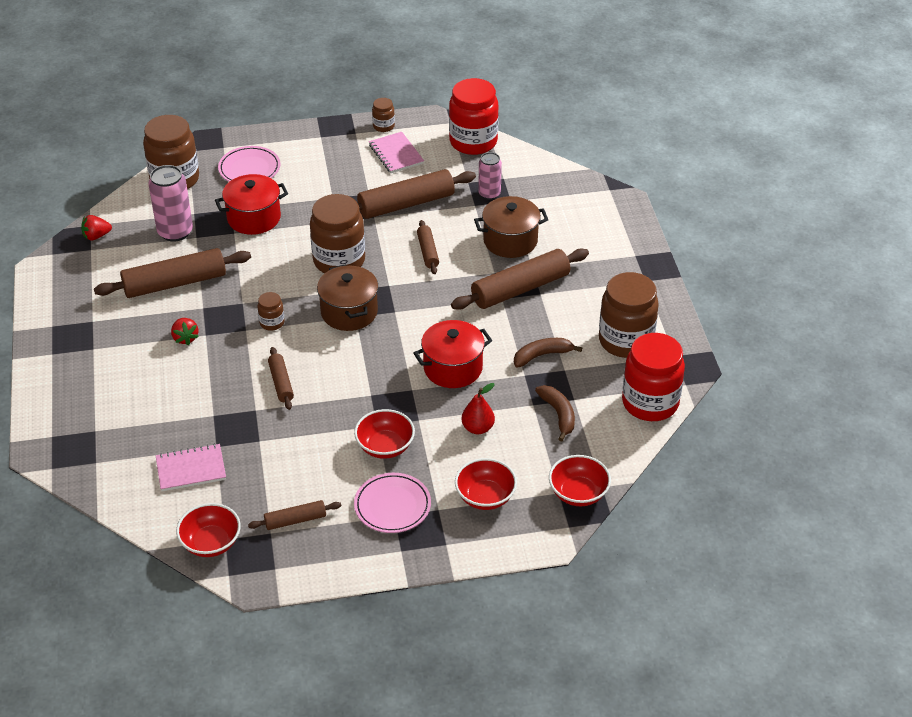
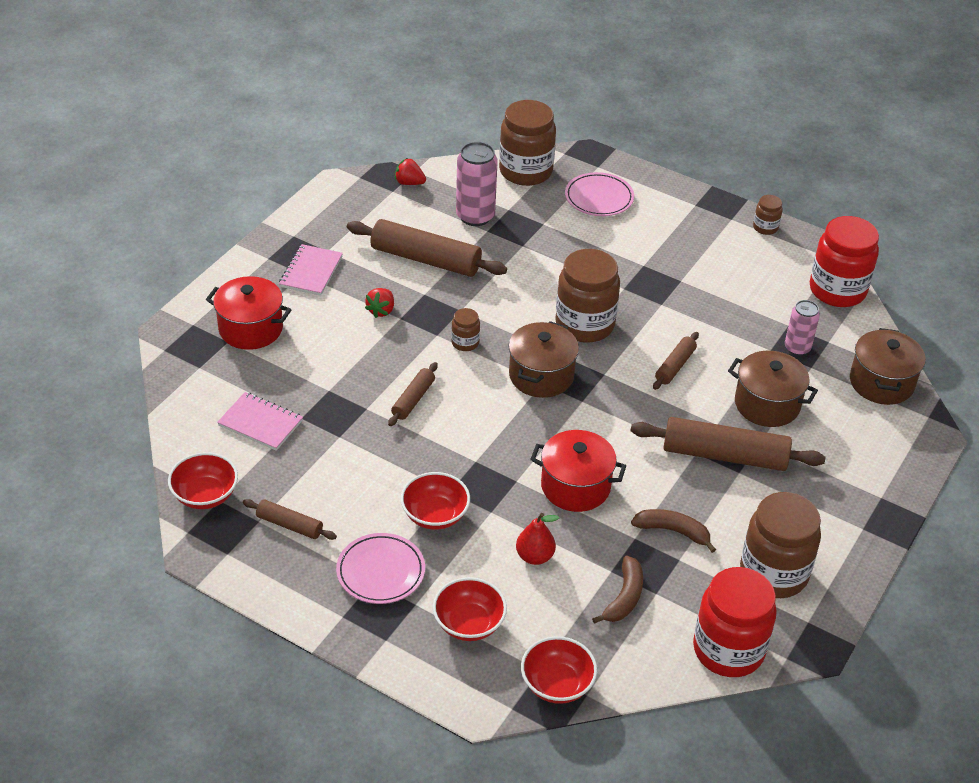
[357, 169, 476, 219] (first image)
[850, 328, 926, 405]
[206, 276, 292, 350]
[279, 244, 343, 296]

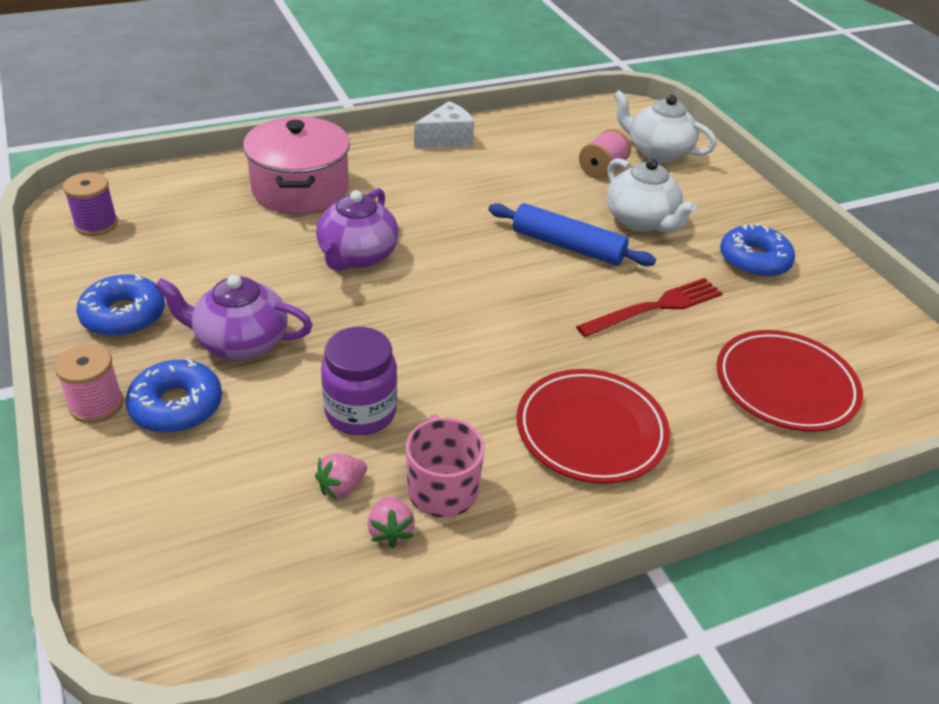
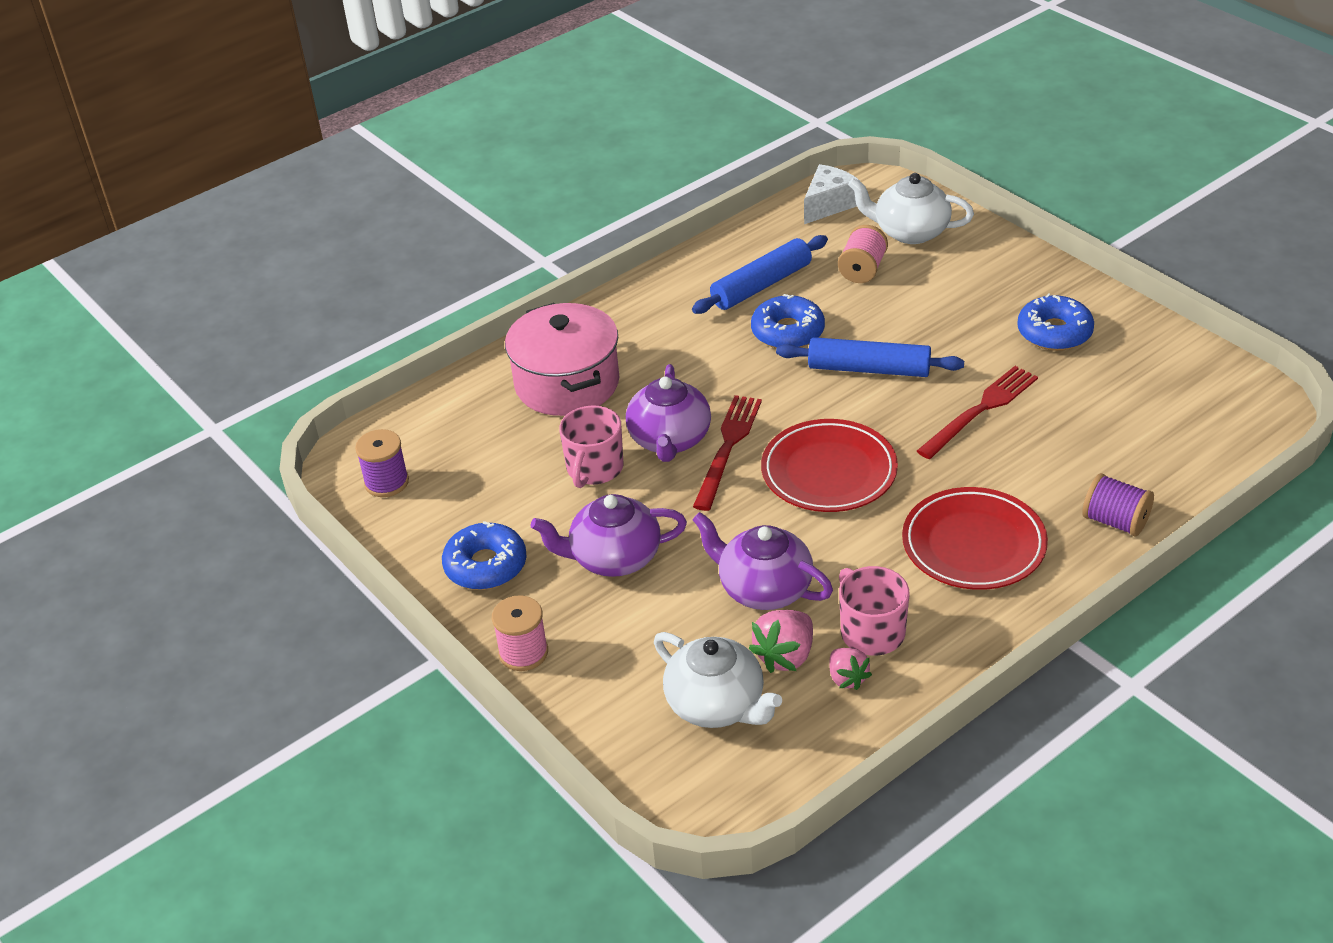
[559, 405, 624, 488]
[692, 235, 828, 314]
[693, 395, 762, 511]
[1082, 473, 1154, 537]
[751, 294, 825, 348]
[804, 164, 860, 224]
[654, 632, 782, 728]
[761, 419, 898, 512]
[692, 512, 833, 610]
[748, 610, 813, 673]

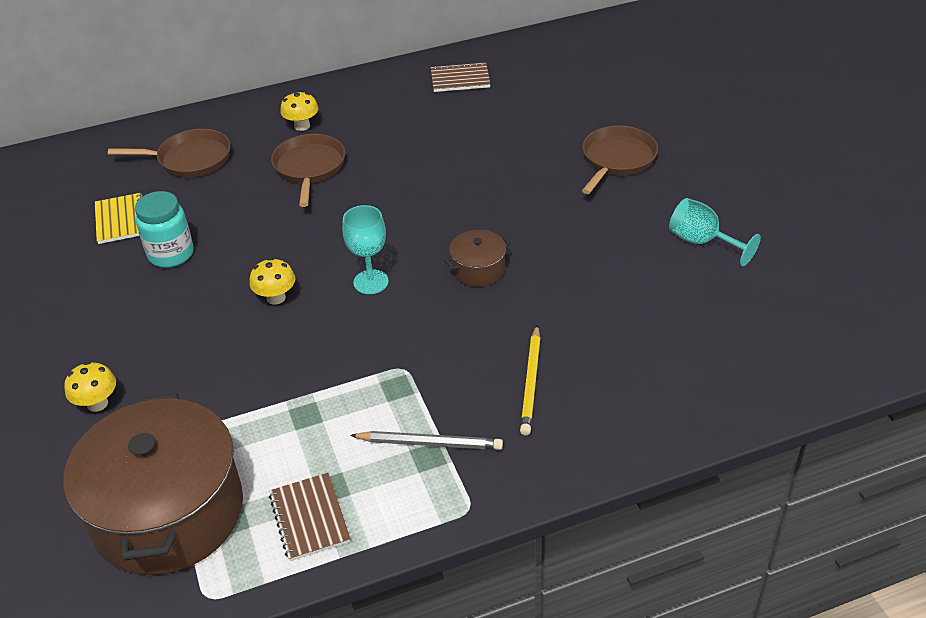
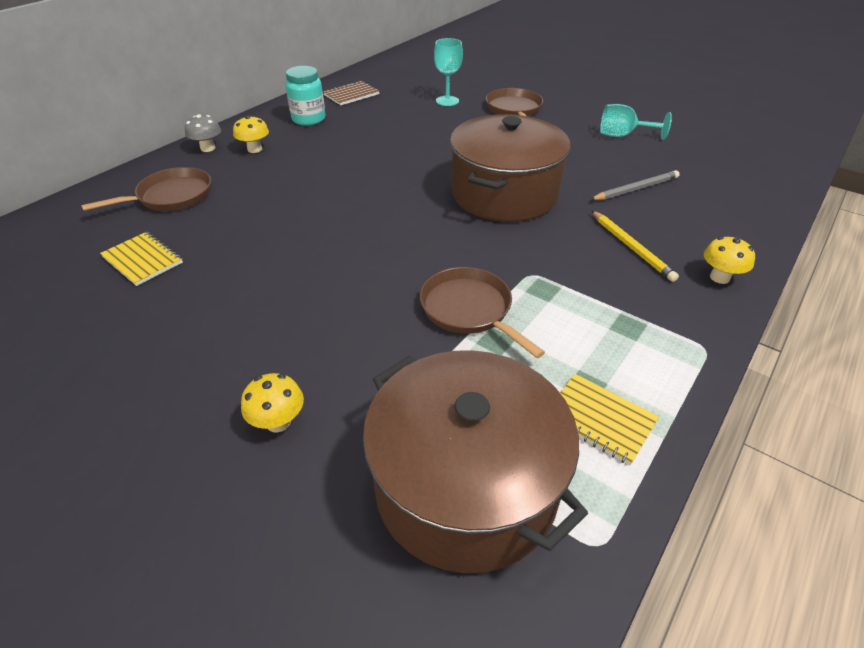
[185, 114, 221, 152]
[286, 66, 325, 126]
[704, 237, 755, 284]
[420, 267, 545, 358]
[434, 38, 463, 106]
[590, 170, 680, 200]
[560, 374, 659, 465]
[450, 114, 570, 222]

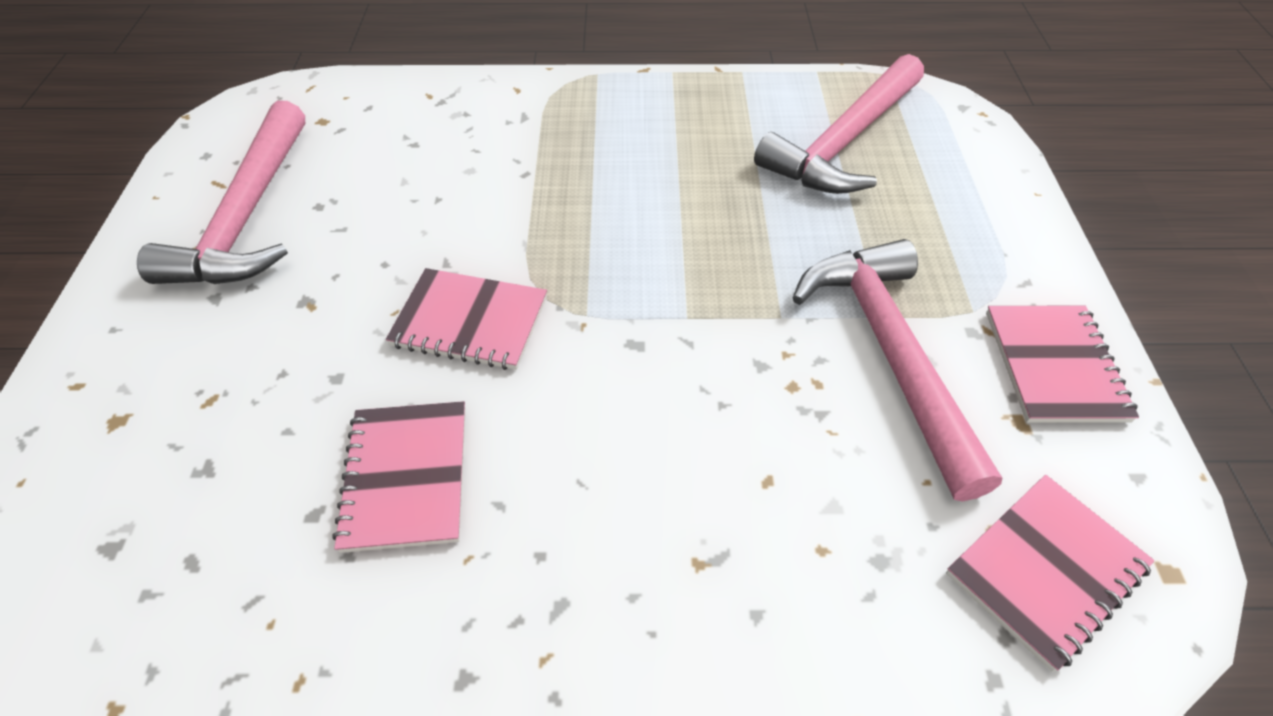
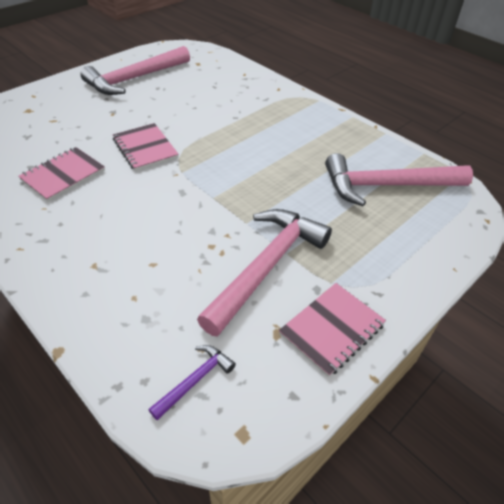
[148, 345, 236, 420]

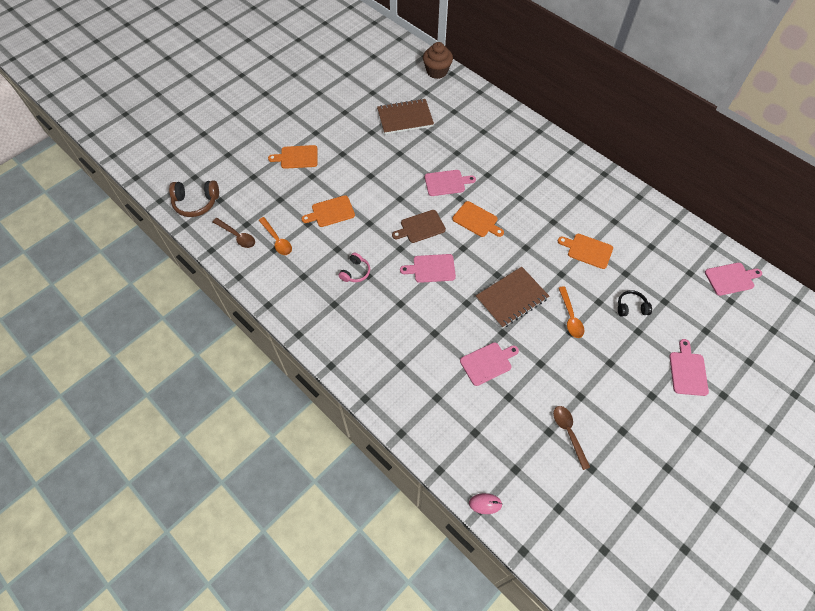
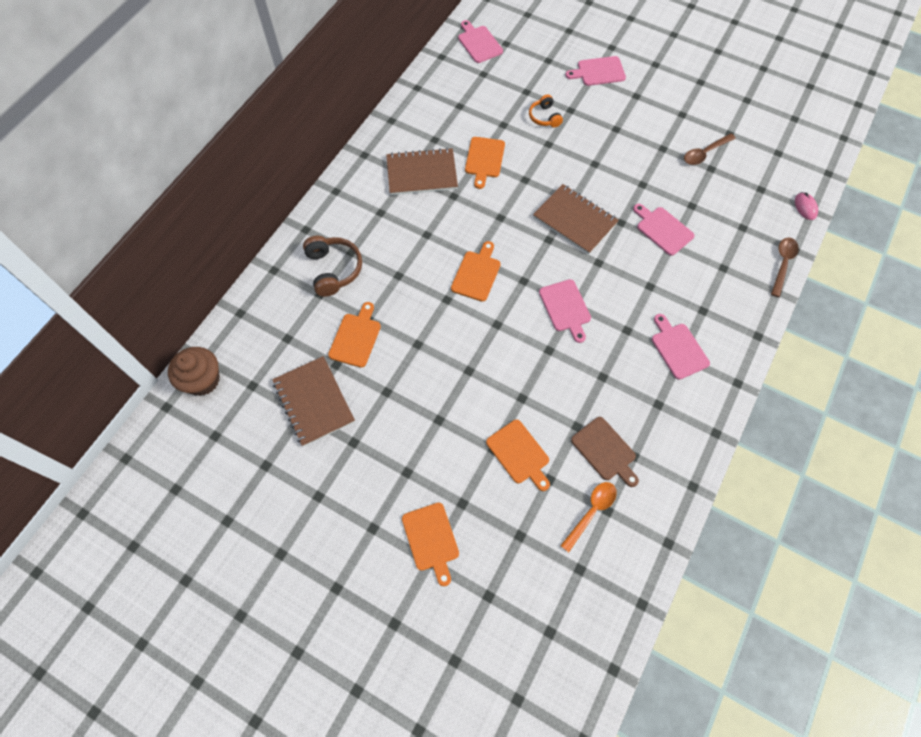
[338, 252, 370, 282] (first image)
[559, 286, 584, 338] (first image)
[328, 302, 381, 368]
[386, 148, 458, 195]
[303, 236, 362, 297]
[771, 237, 799, 297]
[571, 417, 639, 487]
[652, 314, 710, 380]
[529, 94, 563, 127]

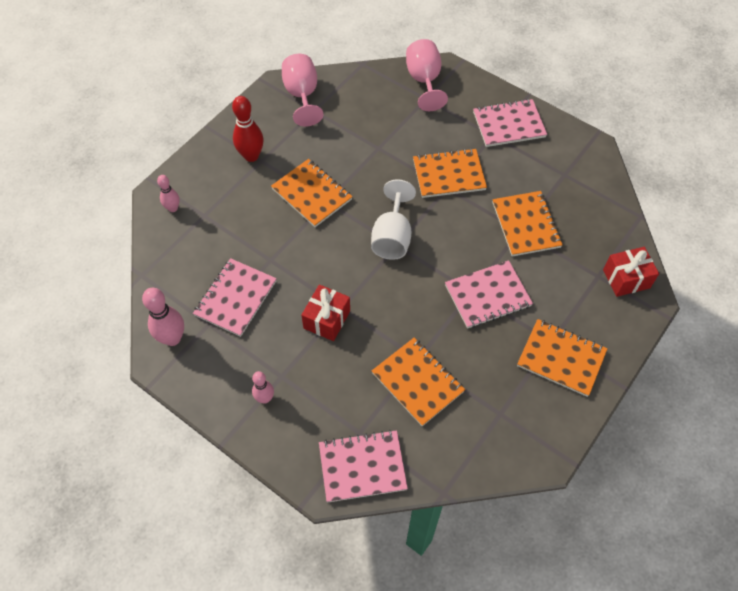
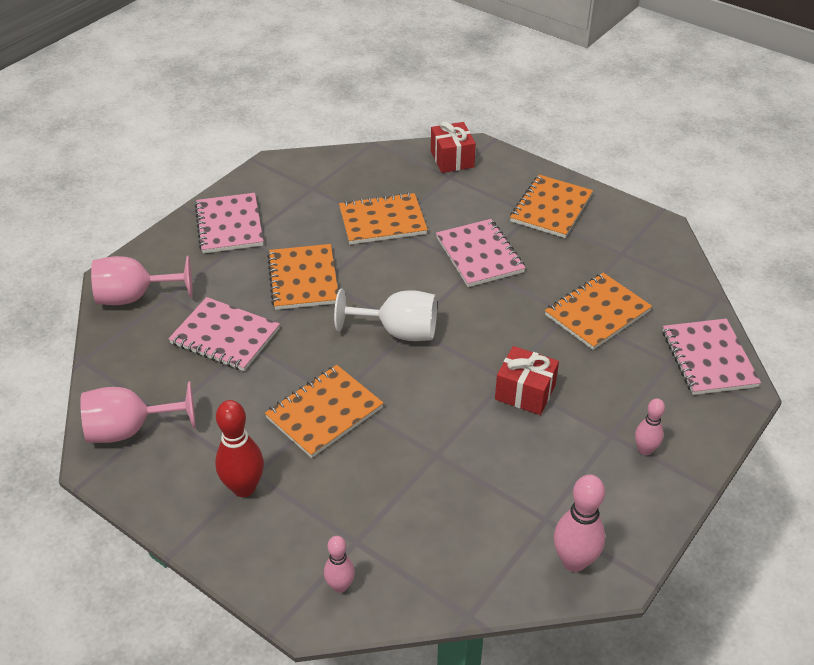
[168, 297, 280, 371]

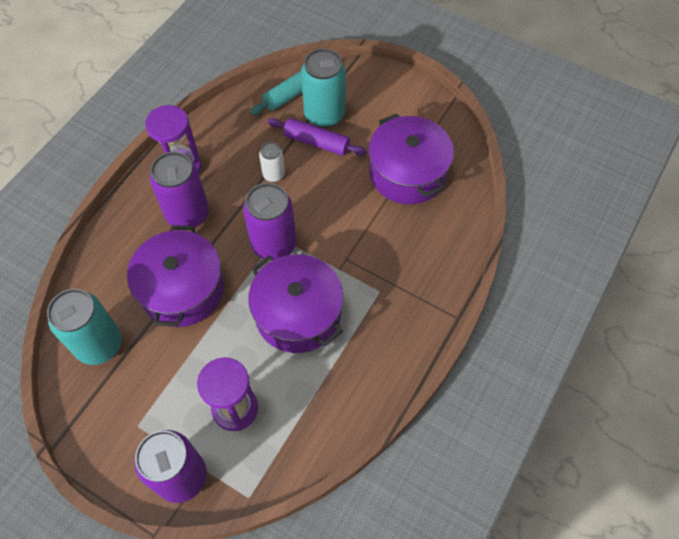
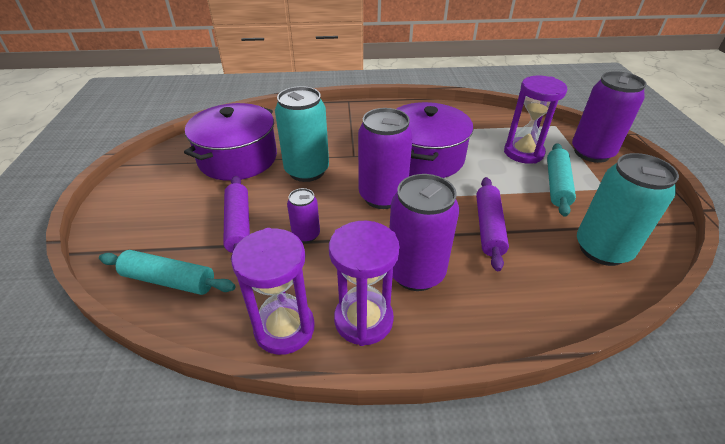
[231, 228, 315, 355]
[547, 143, 576, 217]
[275, 86, 329, 182]
[476, 177, 509, 271]
[287, 188, 320, 243]

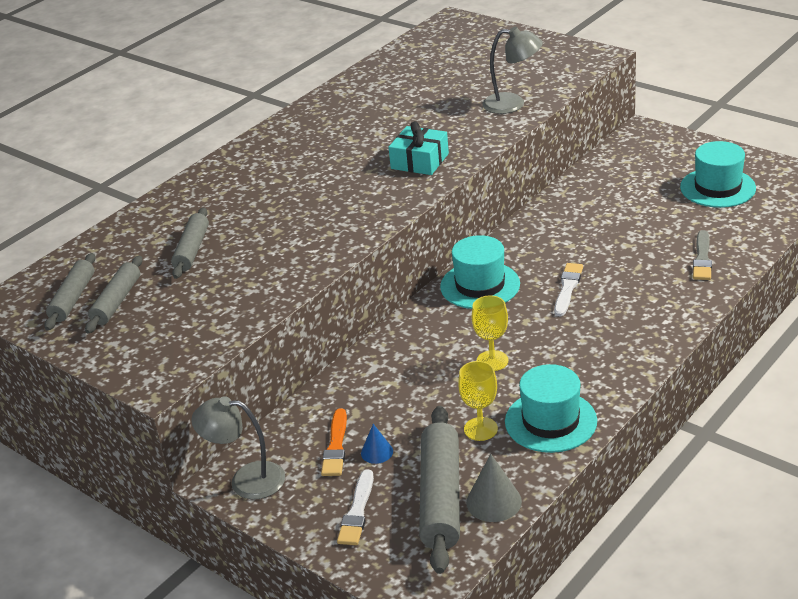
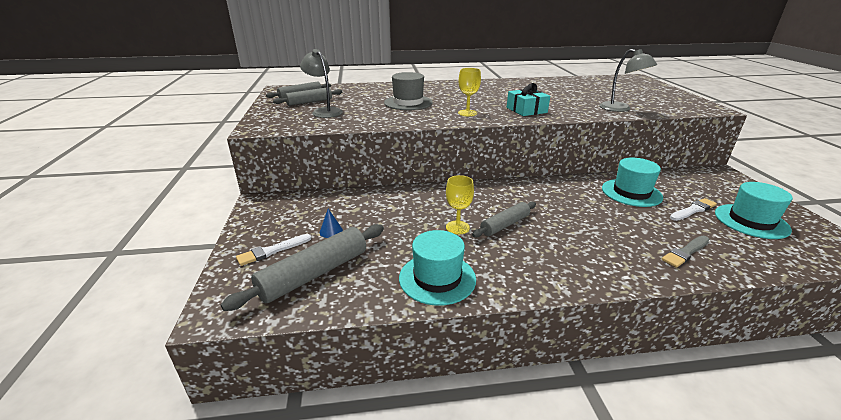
[321, 408, 347, 476] (first image)
[466, 454, 522, 522] (first image)
[384, 72, 433, 110]
[472, 202, 536, 237]
[300, 49, 343, 118]
[602, 158, 663, 207]
[458, 68, 481, 116]
[670, 198, 717, 221]

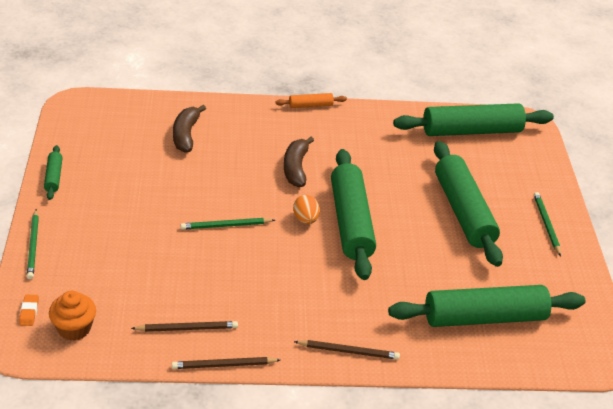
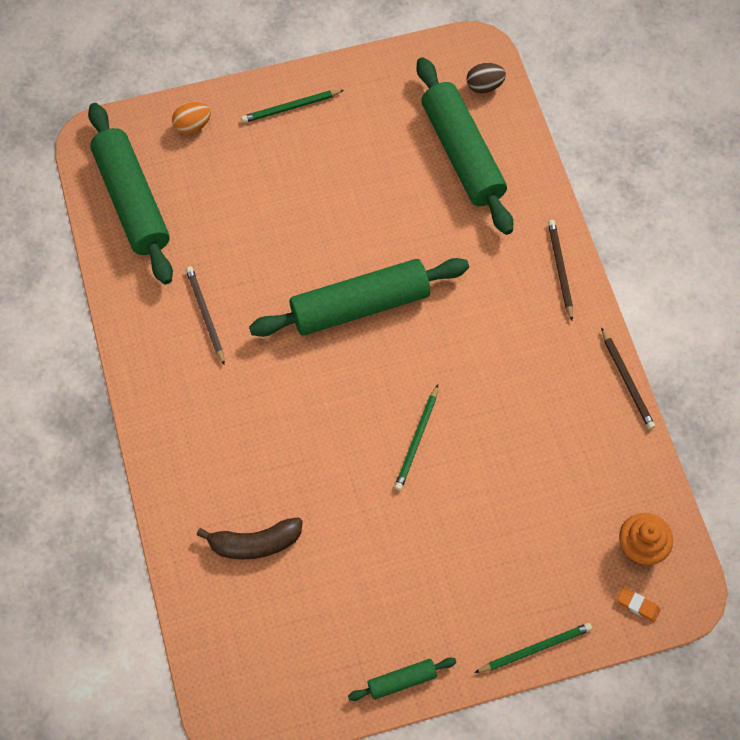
[275, 93, 347, 108] (first image)
[284, 137, 314, 187] (first image)
[434, 141, 503, 267] (first image)
[466, 63, 506, 93]
[186, 266, 225, 365]
[172, 102, 211, 134]
[617, 587, 661, 622]
[394, 385, 438, 491]

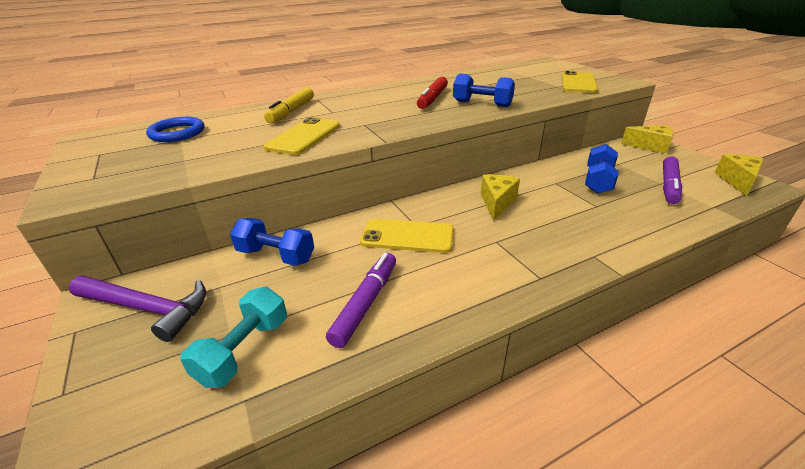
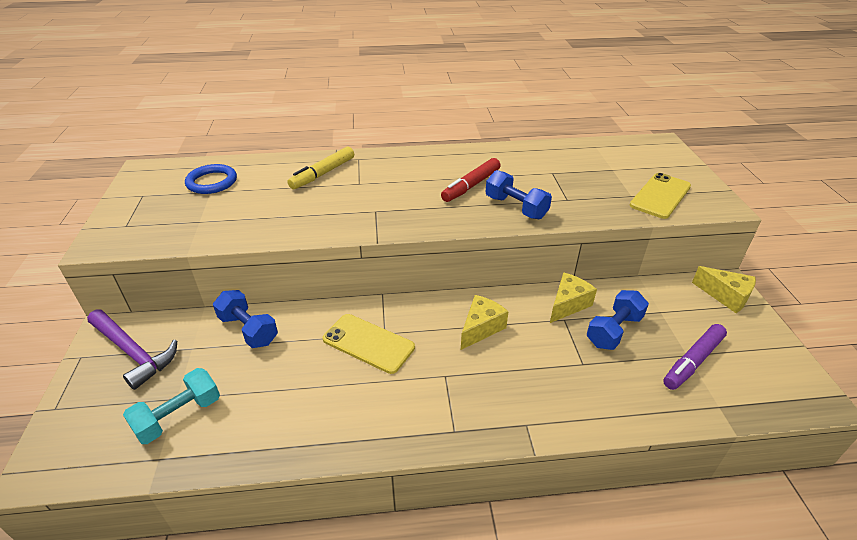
[264, 117, 340, 155] (first image)
[326, 253, 396, 348] (first image)
[550, 273, 597, 323]

